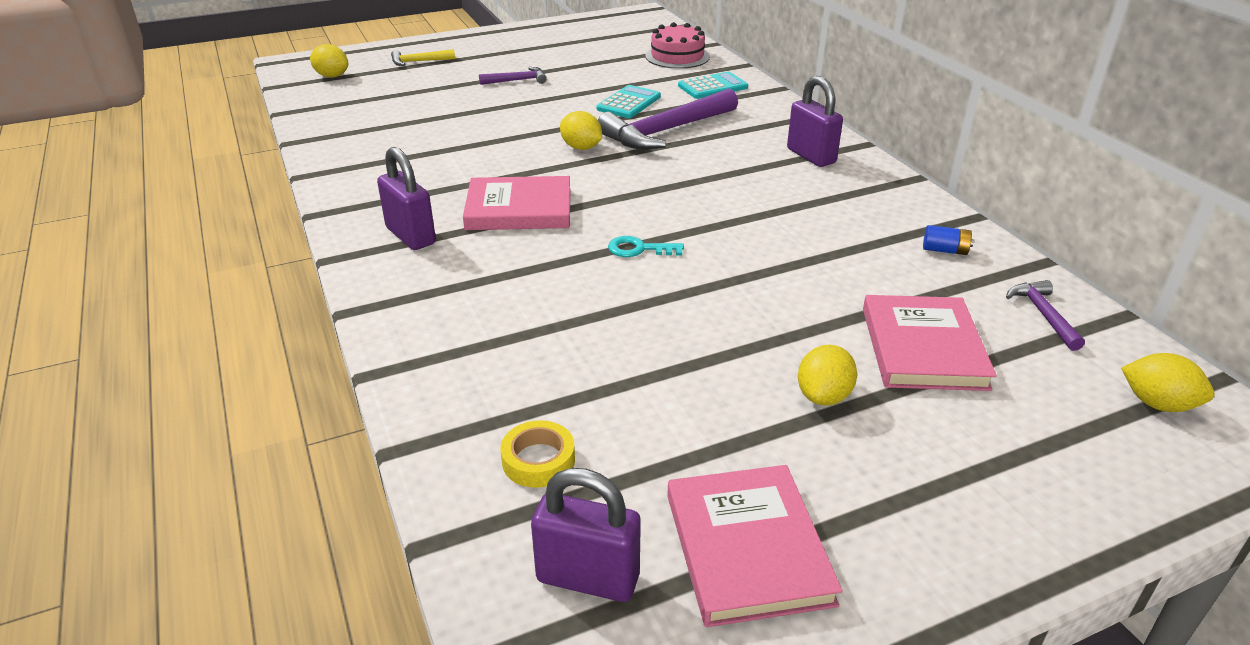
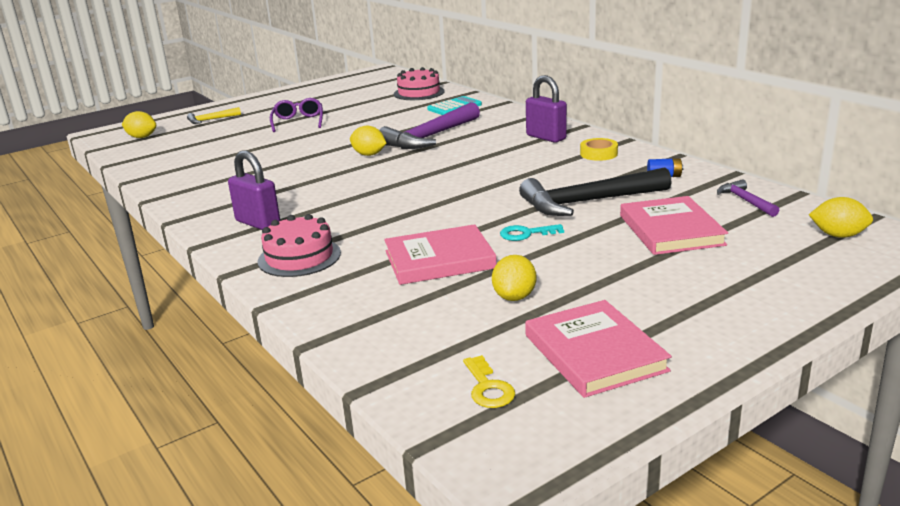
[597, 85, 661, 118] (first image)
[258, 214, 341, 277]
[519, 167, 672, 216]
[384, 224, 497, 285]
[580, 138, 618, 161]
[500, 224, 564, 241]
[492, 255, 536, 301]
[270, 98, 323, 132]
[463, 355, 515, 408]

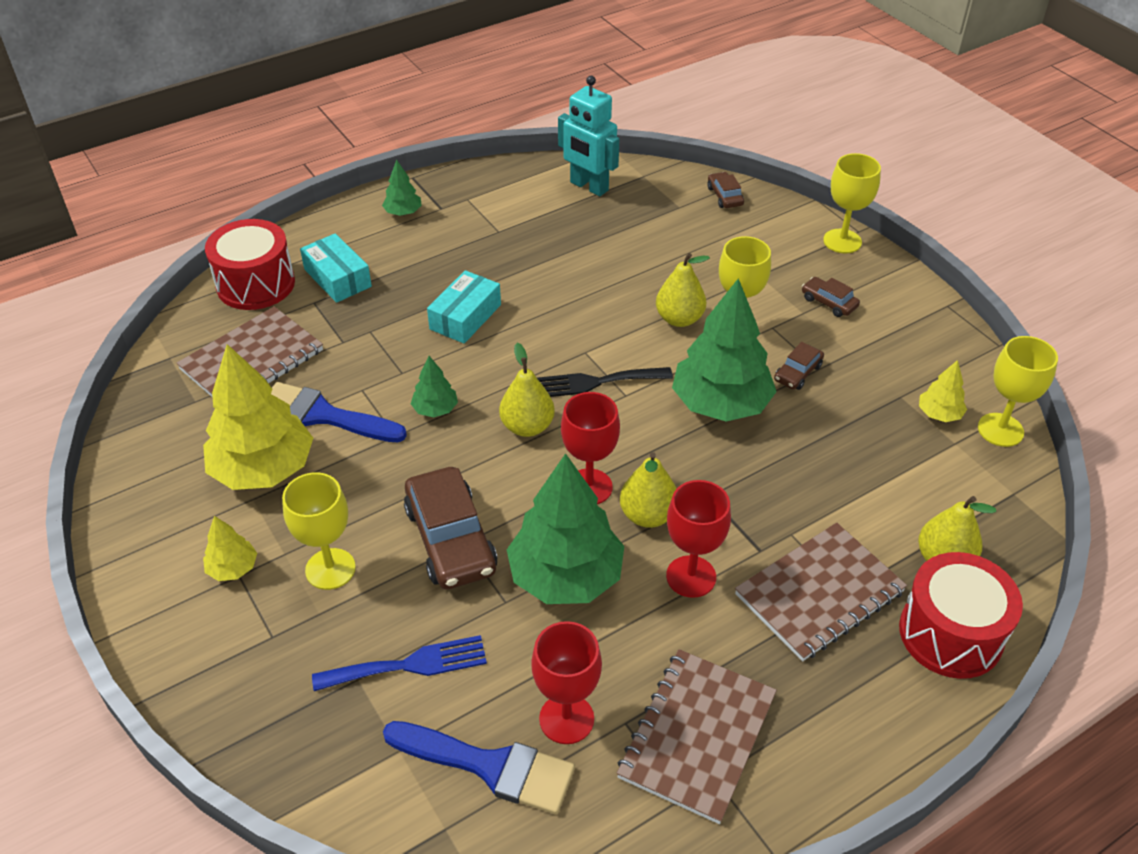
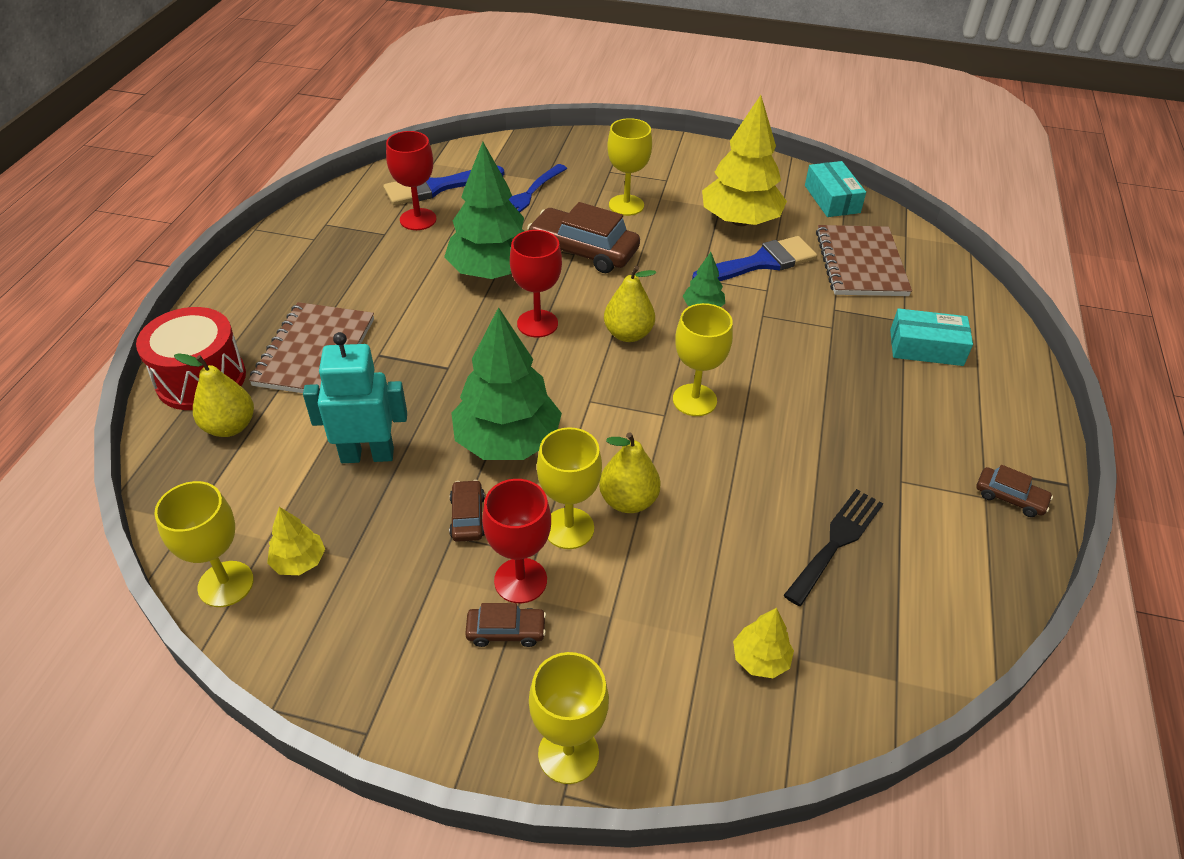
[205, 219, 295, 310] (first image)
[382, 160, 422, 216] (first image)
[617, 649, 777, 824] (first image)
[620, 452, 677, 528] (first image)
[673, 303, 733, 416]
[733, 608, 794, 678]
[805, 161, 866, 217]
[783, 489, 883, 606]
[303, 332, 407, 463]
[482, 479, 551, 603]
[977, 465, 1053, 517]

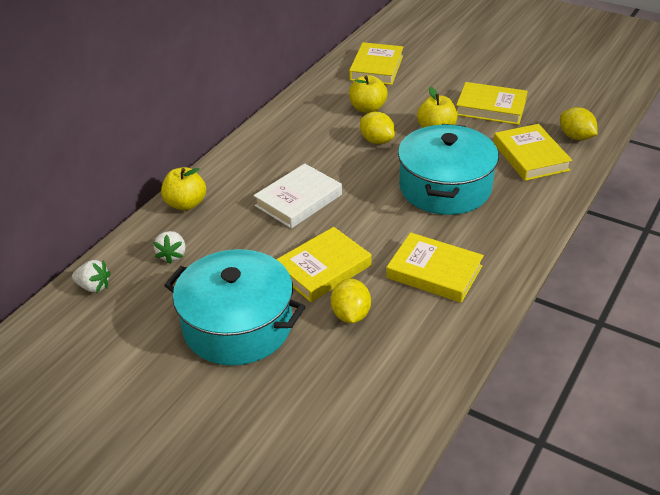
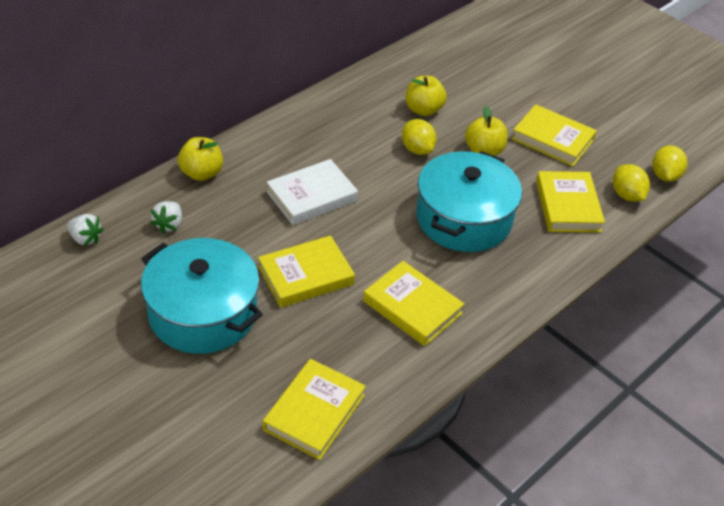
[652, 145, 688, 182]
[263, 359, 366, 460]

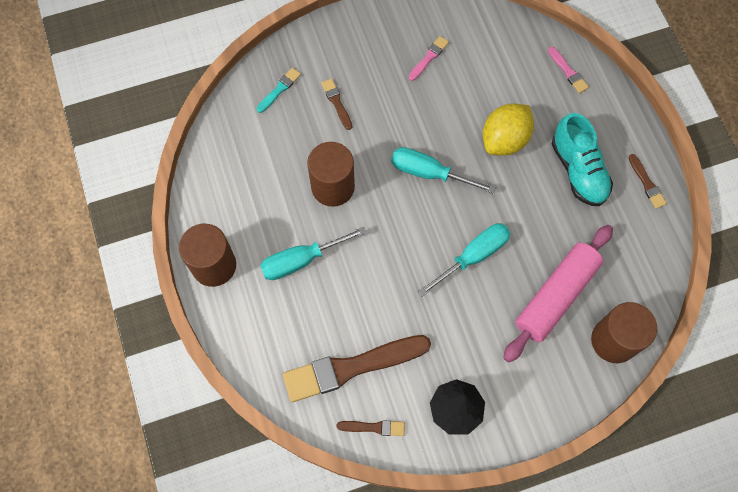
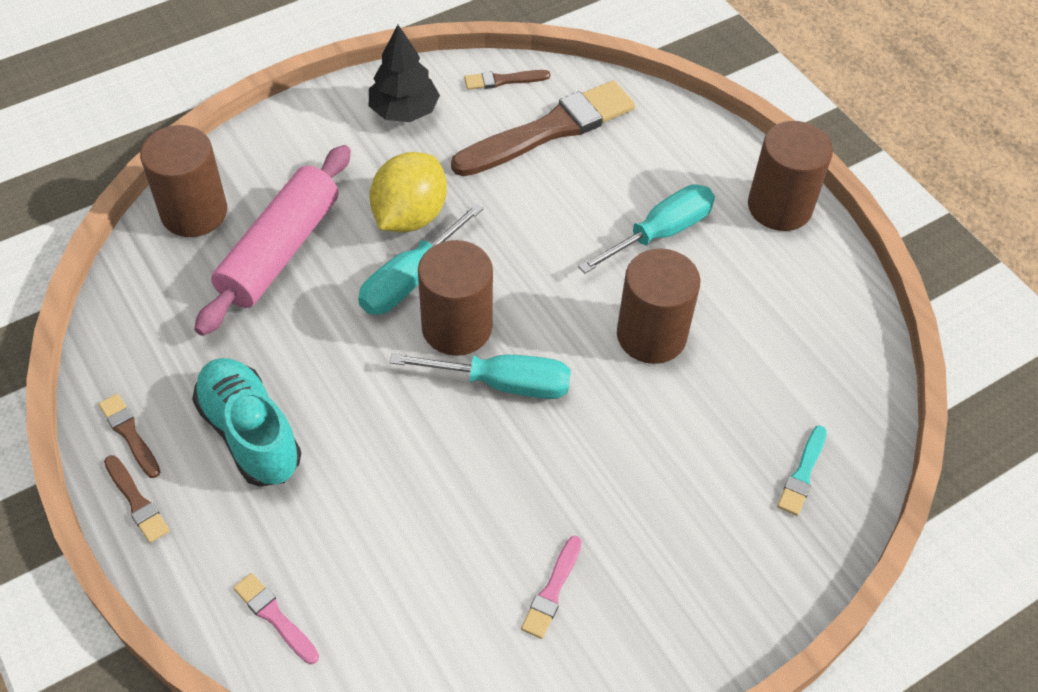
[418, 240, 493, 356]
[104, 455, 170, 543]
[369, 152, 447, 232]

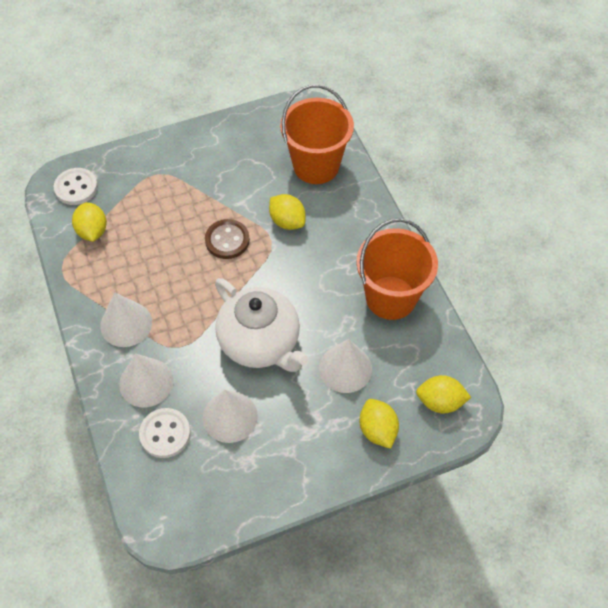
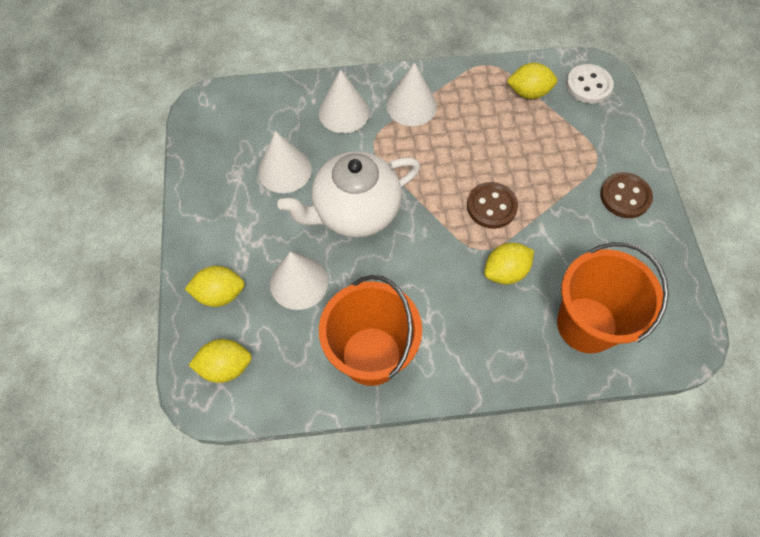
[139, 408, 191, 458] (first image)
[600, 172, 653, 218]
[188, 339, 252, 383]

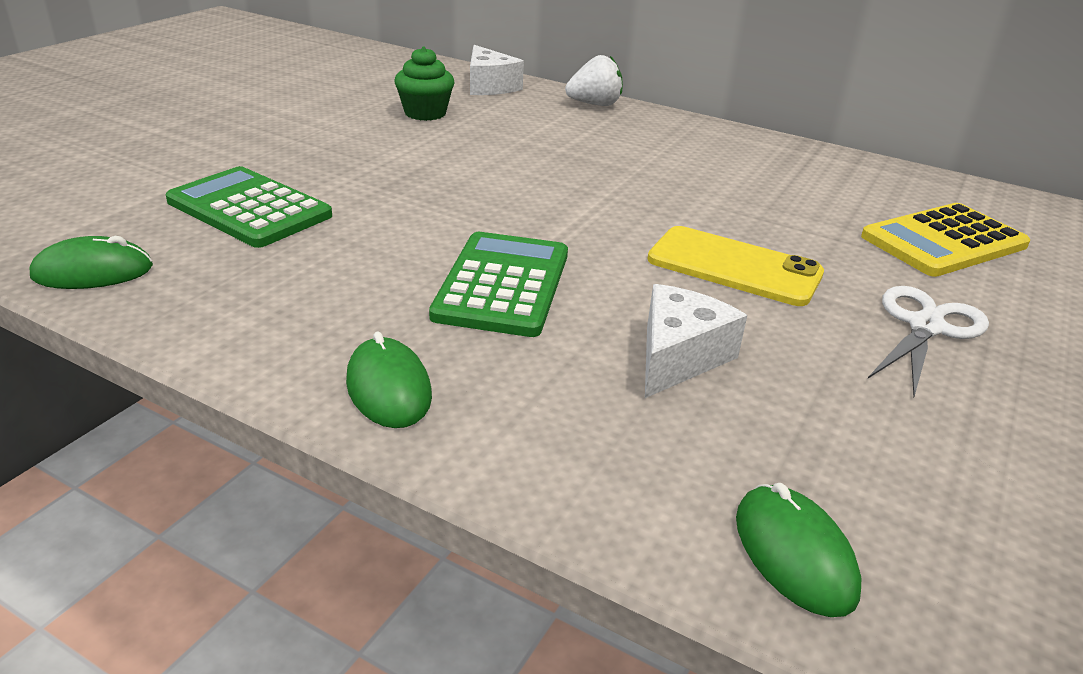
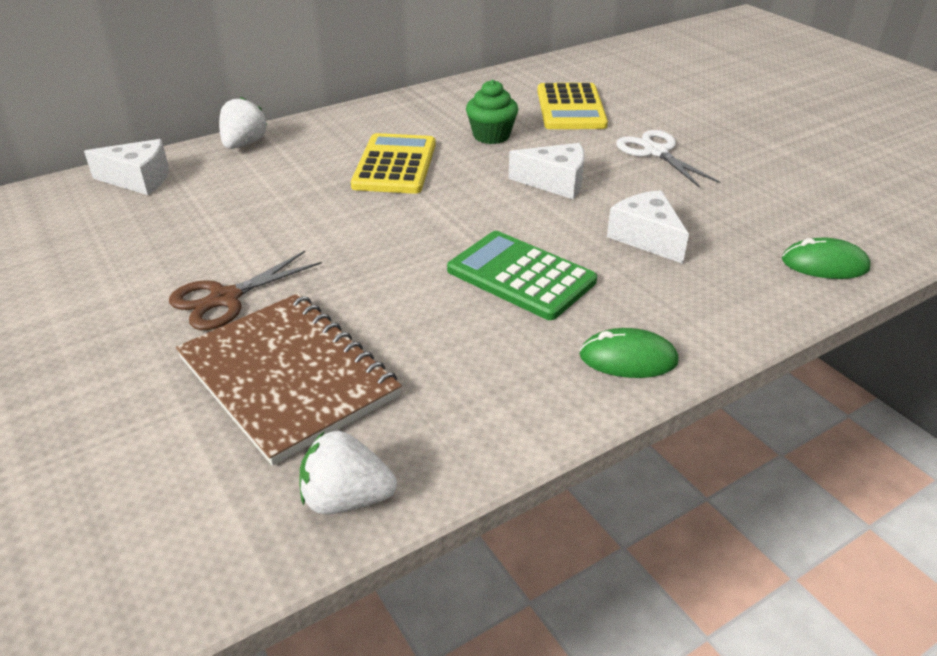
[169, 251, 322, 330]
[351, 133, 436, 194]
[466, 80, 518, 144]
[299, 431, 397, 514]
[176, 293, 402, 466]
[508, 143, 585, 199]

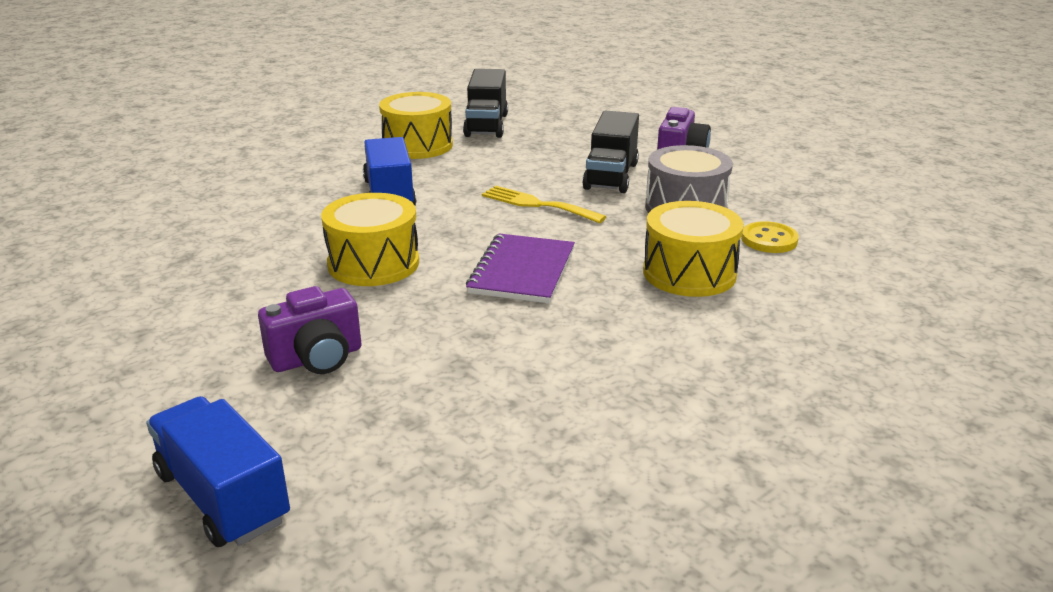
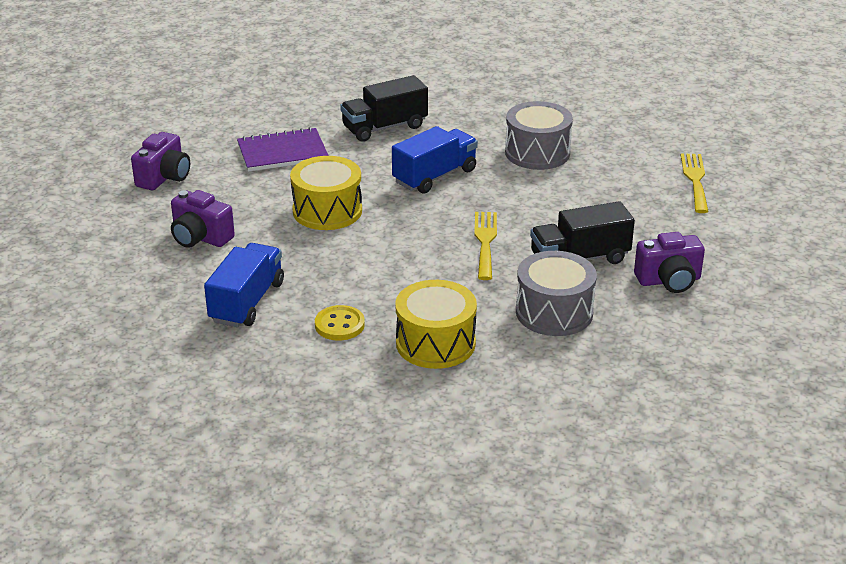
[131, 132, 190, 190]
[681, 153, 709, 213]
[204, 243, 284, 327]
[340, 75, 428, 142]
[237, 127, 329, 172]
[315, 305, 365, 341]
[505, 101, 573, 170]

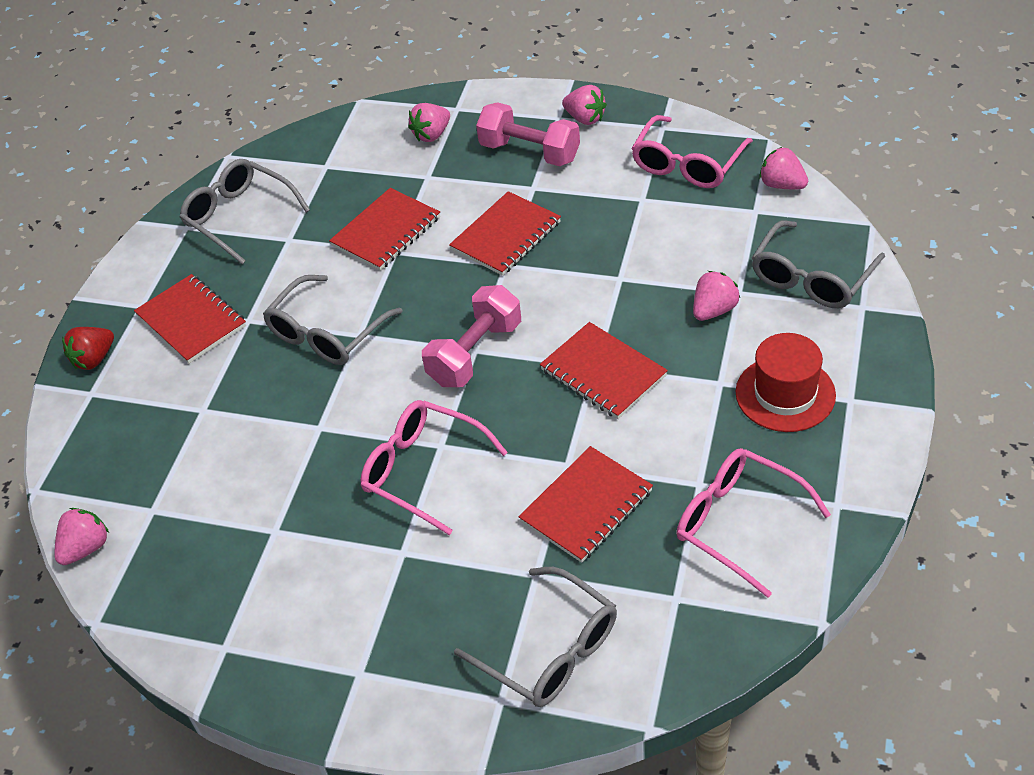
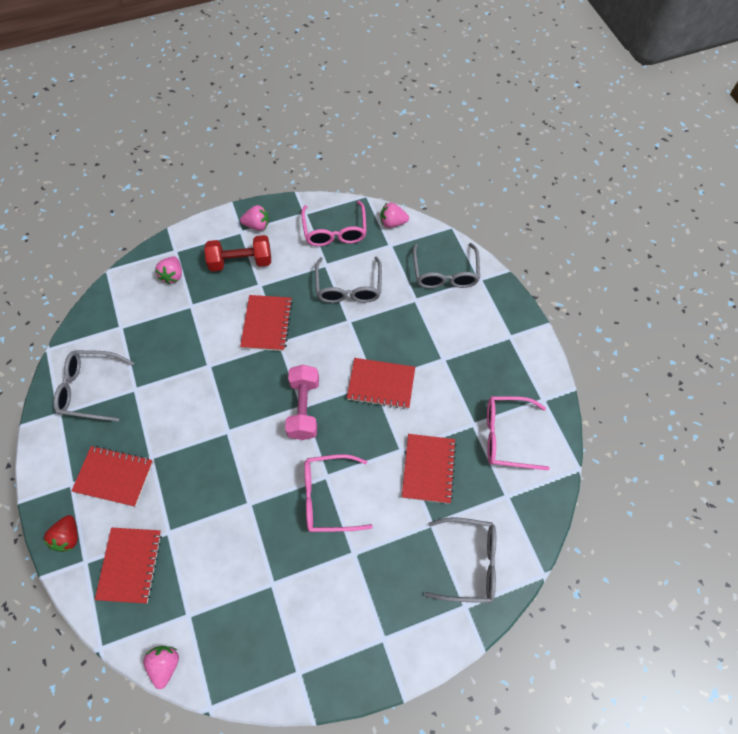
[693, 271, 740, 321] (first image)
[735, 333, 836, 432] (first image)
[315, 256, 382, 303]
[95, 528, 162, 603]
[204, 235, 271, 272]

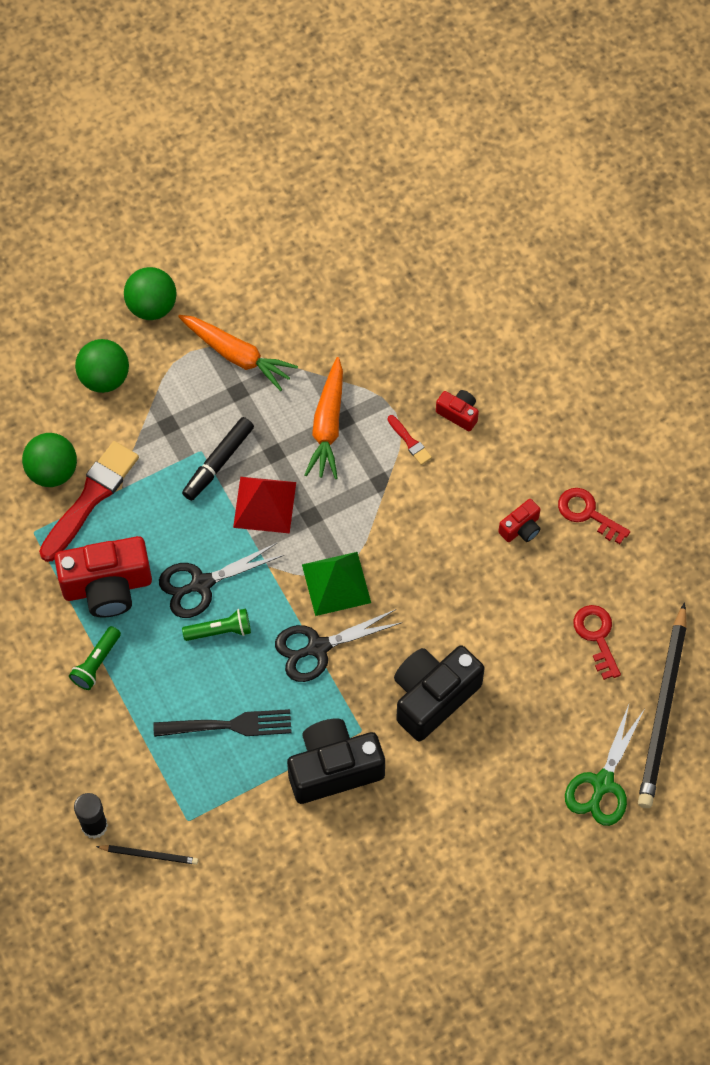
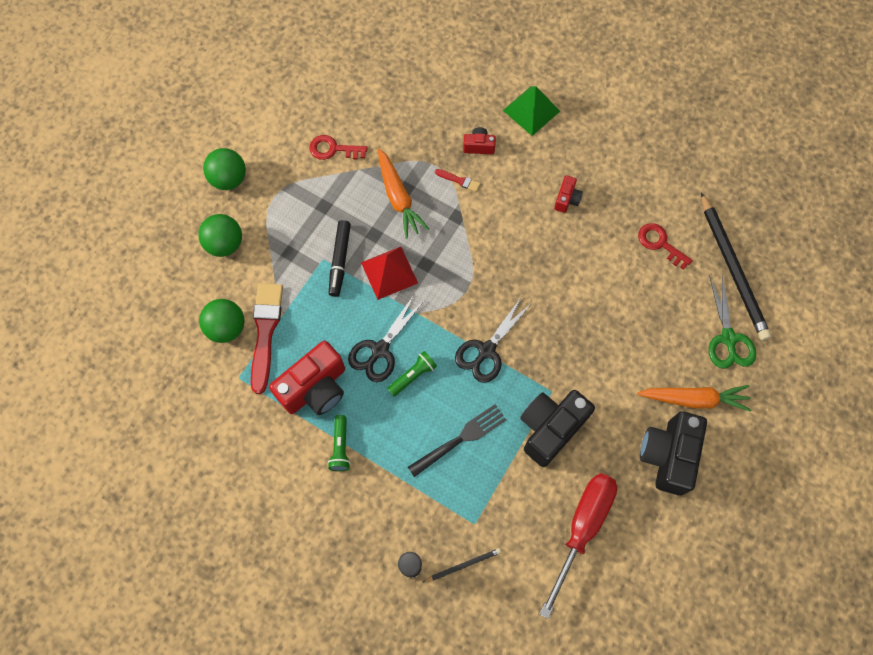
[539, 473, 617, 619]
[637, 385, 752, 412]
[503, 86, 560, 136]
[640, 411, 707, 496]
[309, 135, 367, 160]

